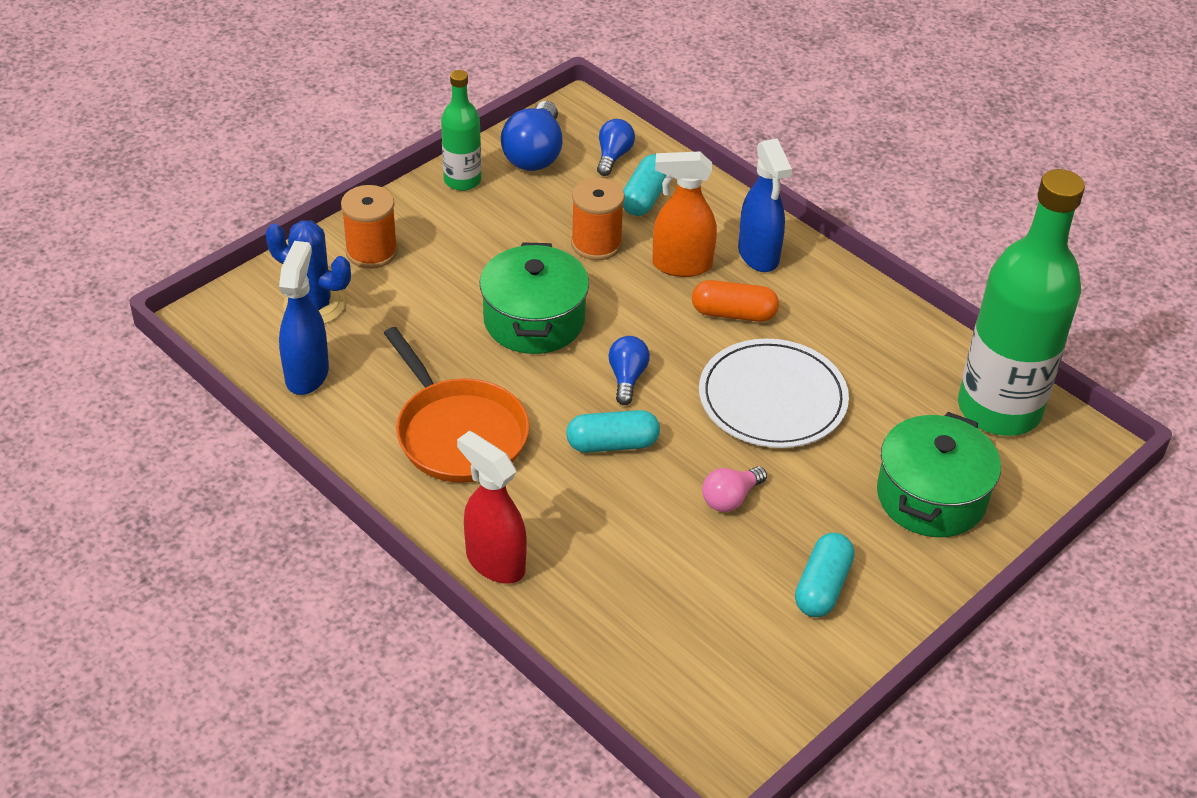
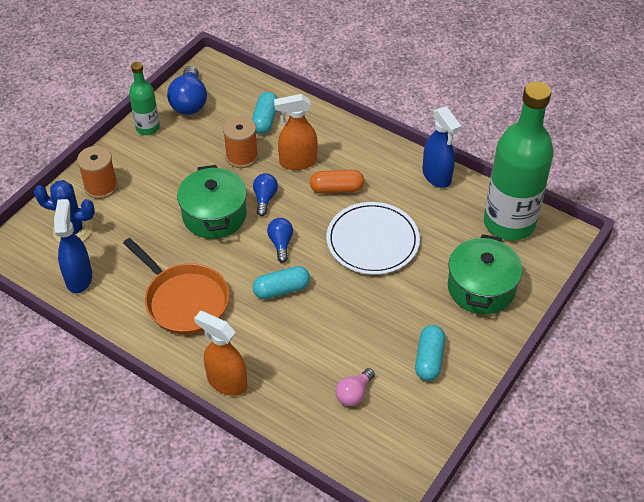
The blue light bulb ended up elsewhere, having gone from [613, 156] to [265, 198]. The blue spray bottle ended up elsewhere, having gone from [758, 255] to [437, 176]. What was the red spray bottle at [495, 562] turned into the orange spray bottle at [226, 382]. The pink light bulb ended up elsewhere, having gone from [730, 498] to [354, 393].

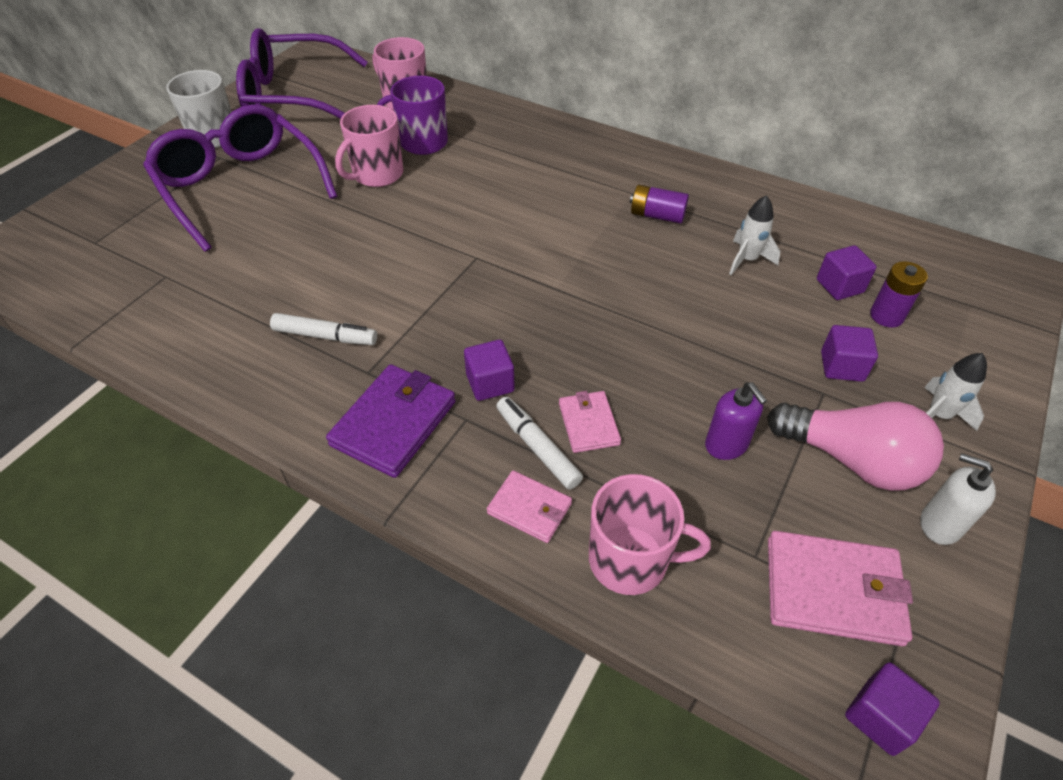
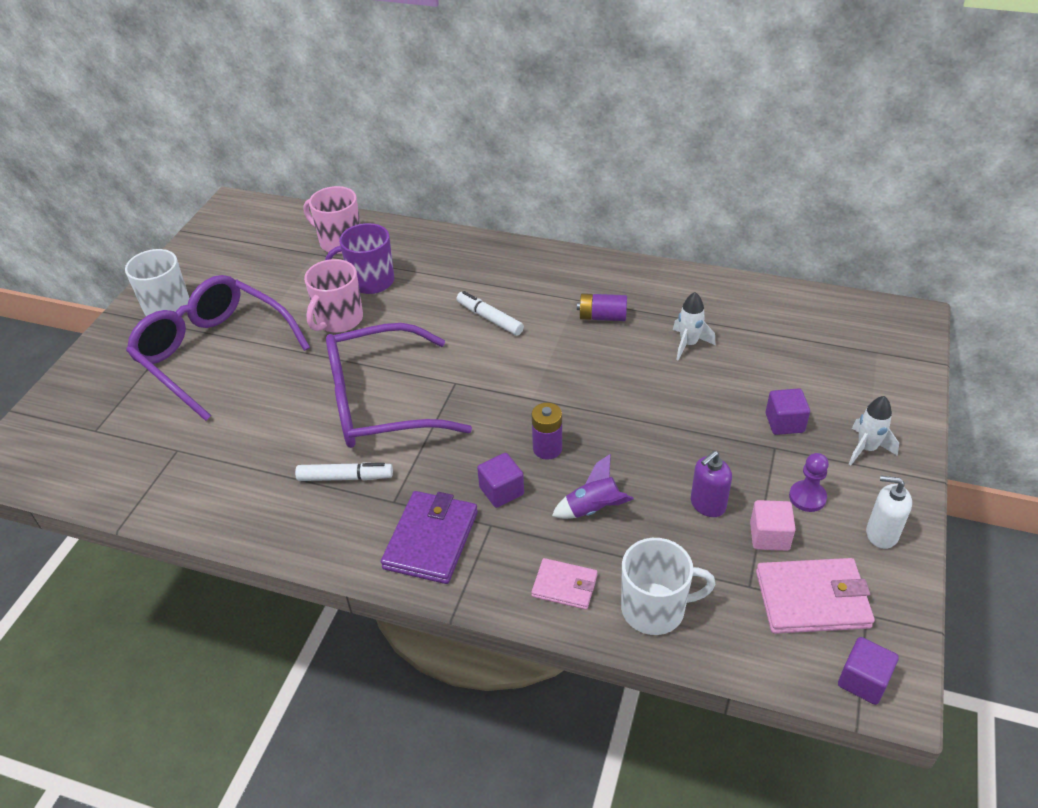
The purple glasses ended up elsewhere, having gone from [295, 96] to [381, 402]. The second view lost the purple cube at [839, 286]. The purple battery ended up elsewhere, having gone from [886, 316] to [547, 448]. The purple soap dispenser at [726, 445] ended up facing another way, 90 degrees clockwise from before. Where the pink wallet stood at [588, 424], the purple rocket came to stand at [593, 509]. The white marker ended up elsewhere, having gone from [537, 447] to [489, 318]. Where the pink light bulb stood at [852, 460], the purple pawn came to stand at [807, 497]. What was the pink mug at [631, 560] turned into the white mug at [655, 609]. The second view gained the pink cube at [769, 536].

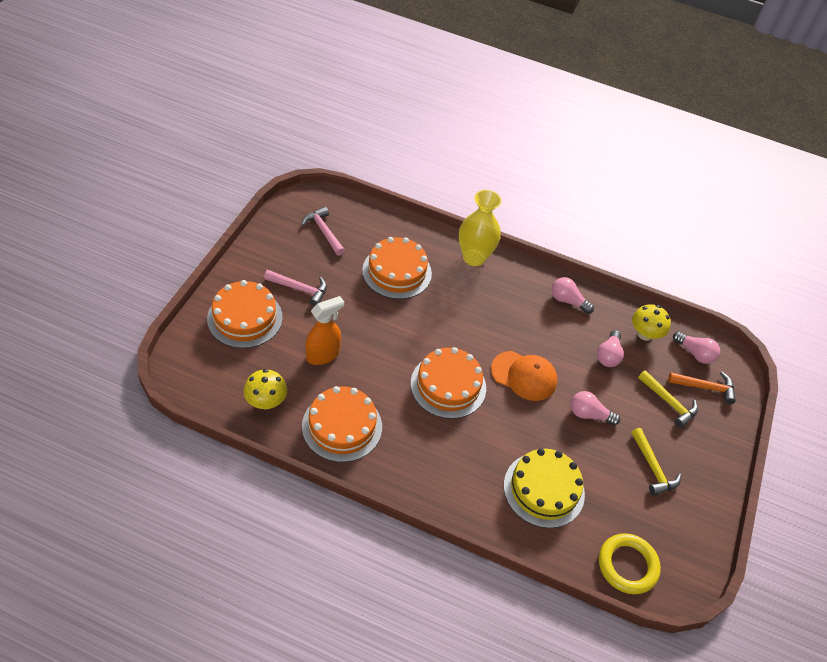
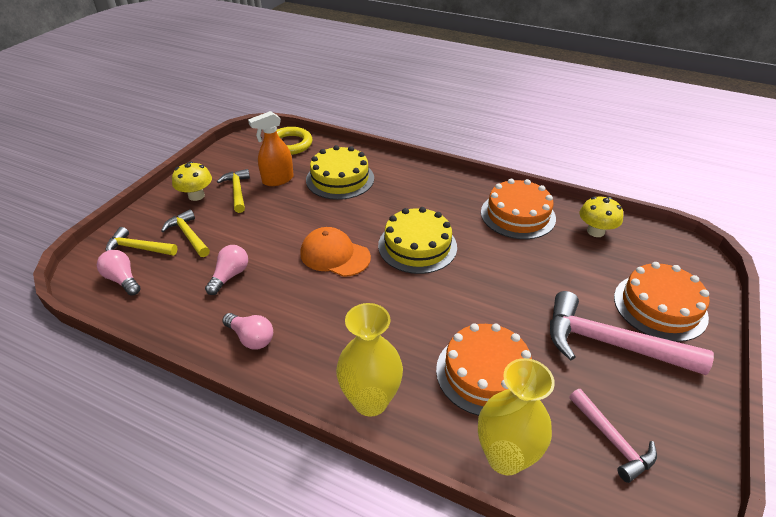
The size of the pink hammer at [299, 289] changed by a factor of 1.78. The orange spray bottle ended up elsewhere, having gone from [323, 355] to [277, 180]. The yellow mushroom ended up elsewhere, having gone from [645, 334] to [196, 196]. What was the orange cake at [448, 385] turned into the yellow cake at [417, 246]. What was the orange hammer at [705, 387] turned into the yellow hammer at [138, 248]. The second view lost the pink light bulb at [589, 414]. The second view gained the yellow vase at [505, 457].

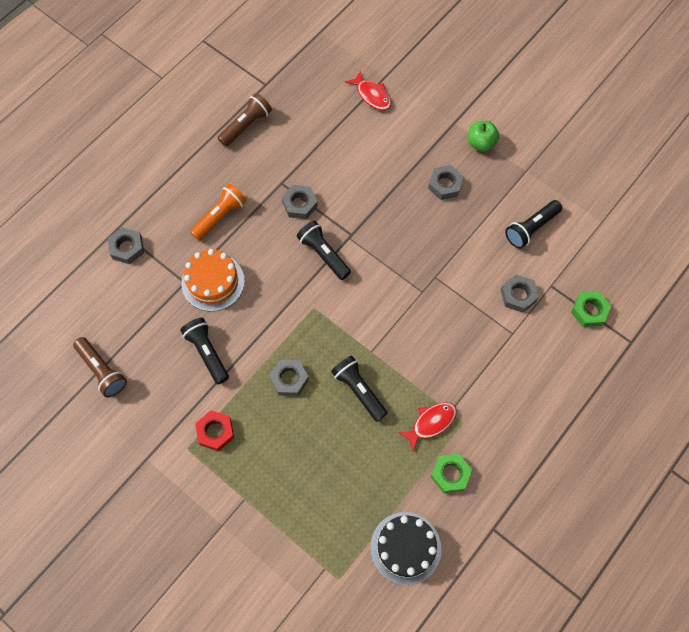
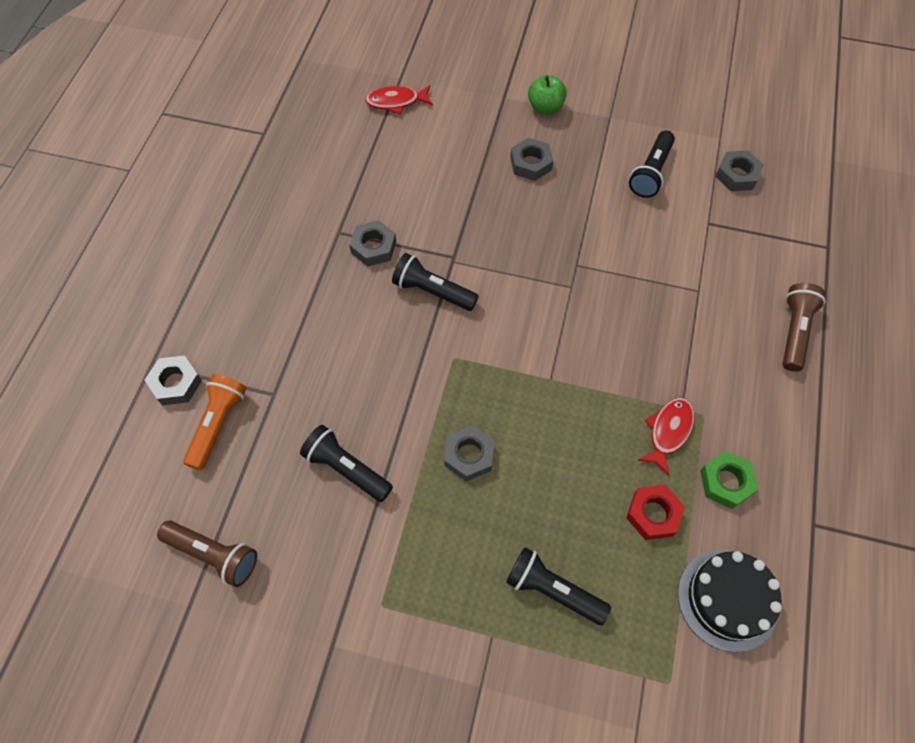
The red fish at [372, 95] ended up facing another way, 150 degrees clockwise from before. The brown flashlight ended up elsewhere, having gone from [246, 125] to [794, 332]. The orange flashlight ended up elsewhere, having gone from [220, 217] to [218, 424]. The second view lost the orange cake at [213, 282]. The grey nut ended up elsewhere, having gone from [518, 295] to [737, 175]. The second view lost the green nut at [589, 311]. The black flashlight ended up elsewhere, having gone from [359, 390] to [553, 590]. The red nut ended up elsewhere, having gone from [215, 432] to [653, 514].

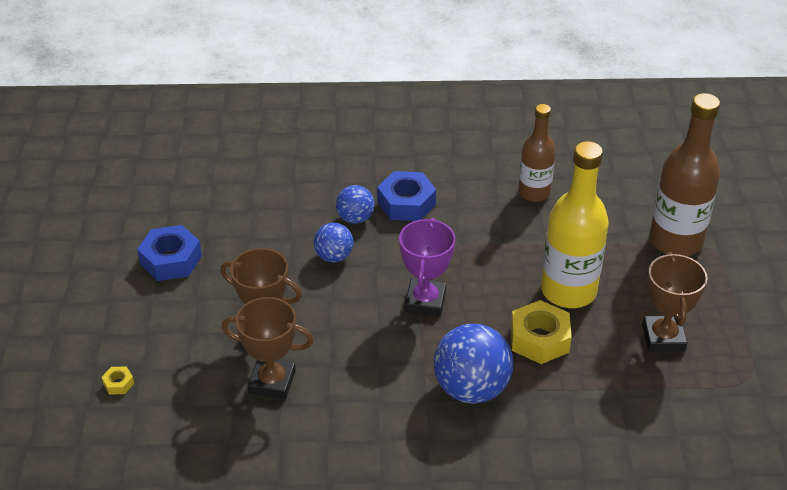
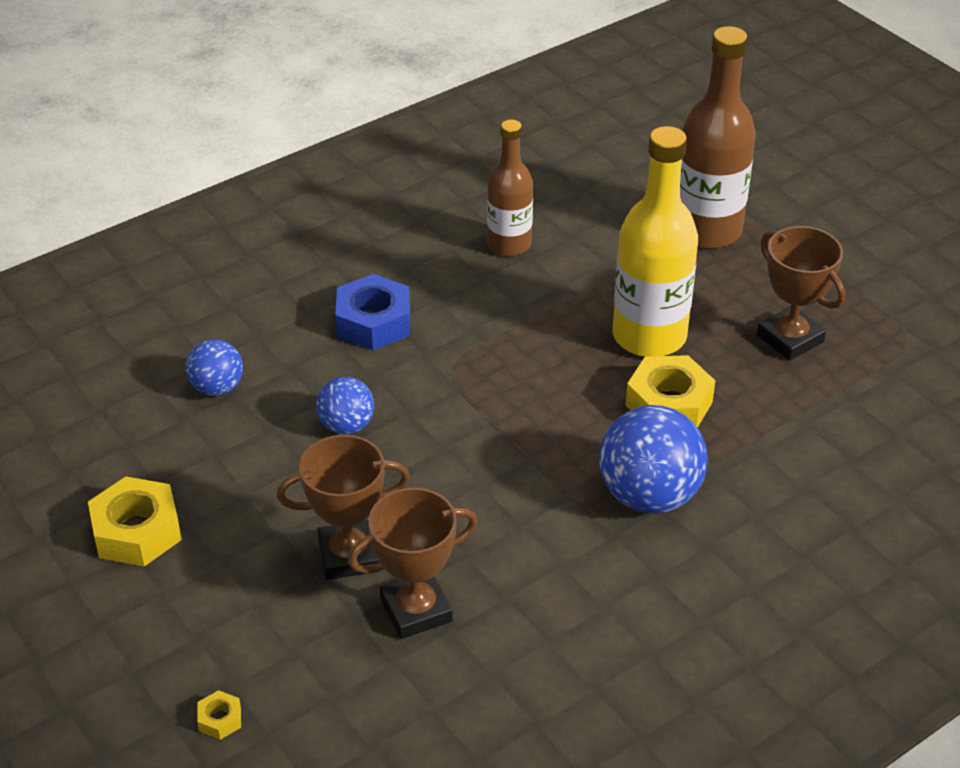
The blue ball ended up elsewhere, having gone from [355, 218] to [217, 388]. The second view lost the purple trophy at [425, 301]. What was the blue nut at [171, 260] turned into the yellow nut at [137, 531].

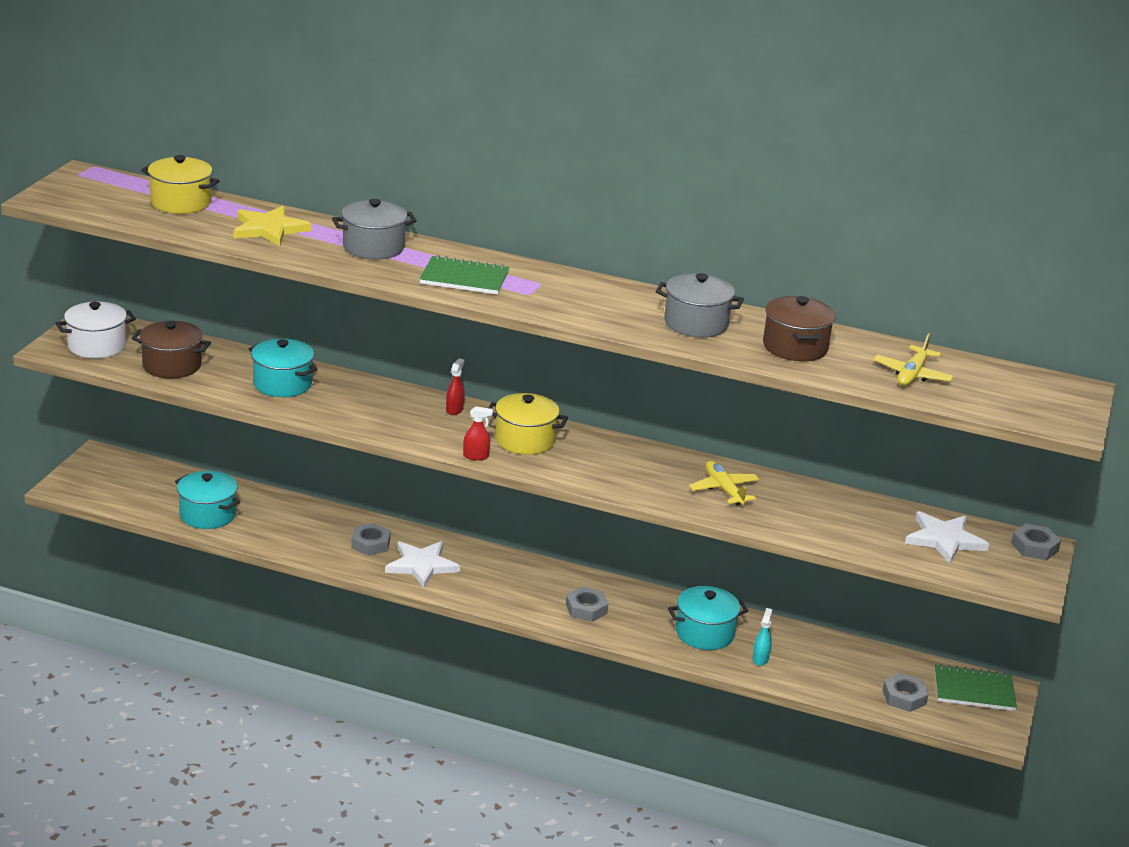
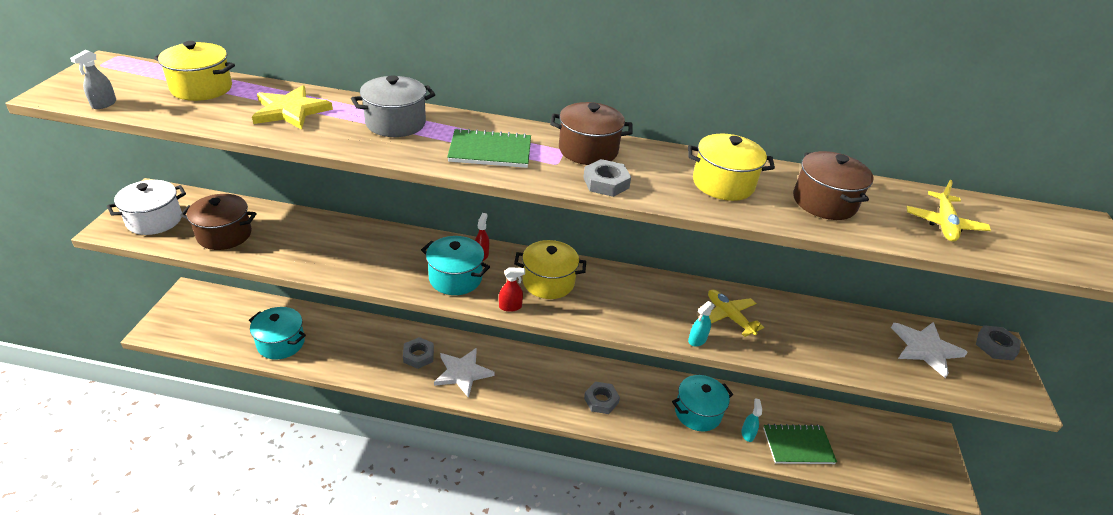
What was the grey pot at [696, 324] turned into the yellow pot at [723, 184]. The turquoise pot ended up elsewhere, having gone from [282, 384] to [455, 278]. The green notebook ended up elsewhere, having gone from [974, 690] to [798, 445]. The grey nut ended up elsewhere, having gone from [904, 697] to [606, 183]. The second view gained the grey spray bottle at [104, 104]. The second view gained the brown pot at [588, 150]. The second view gained the turquoise spray bottle at [697, 340].

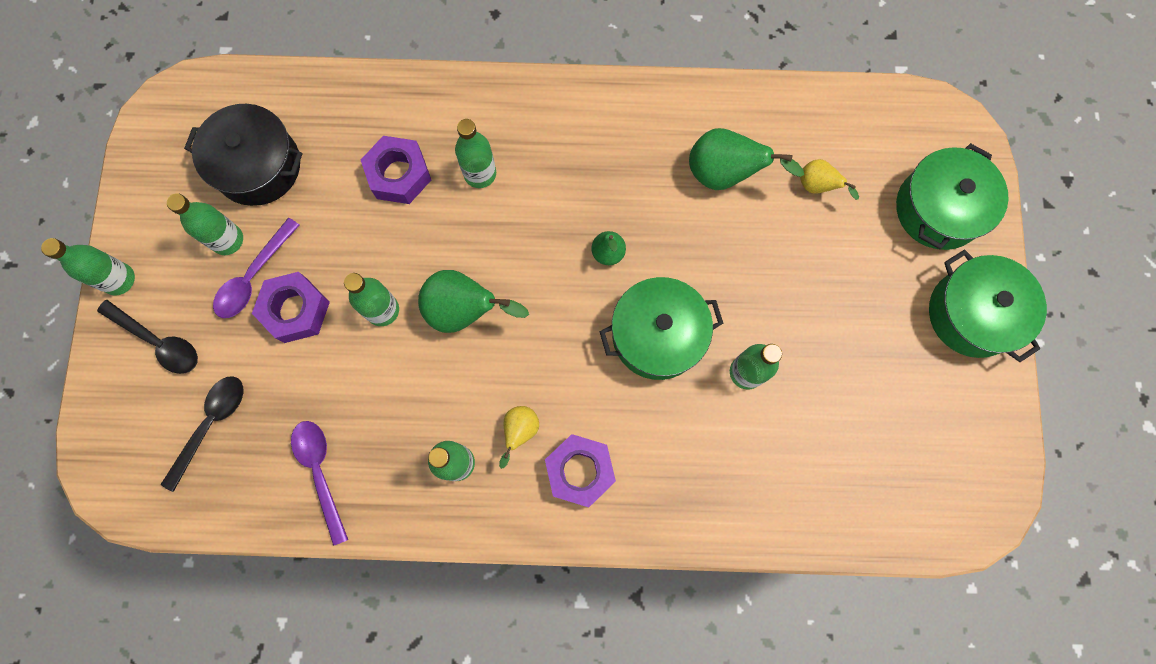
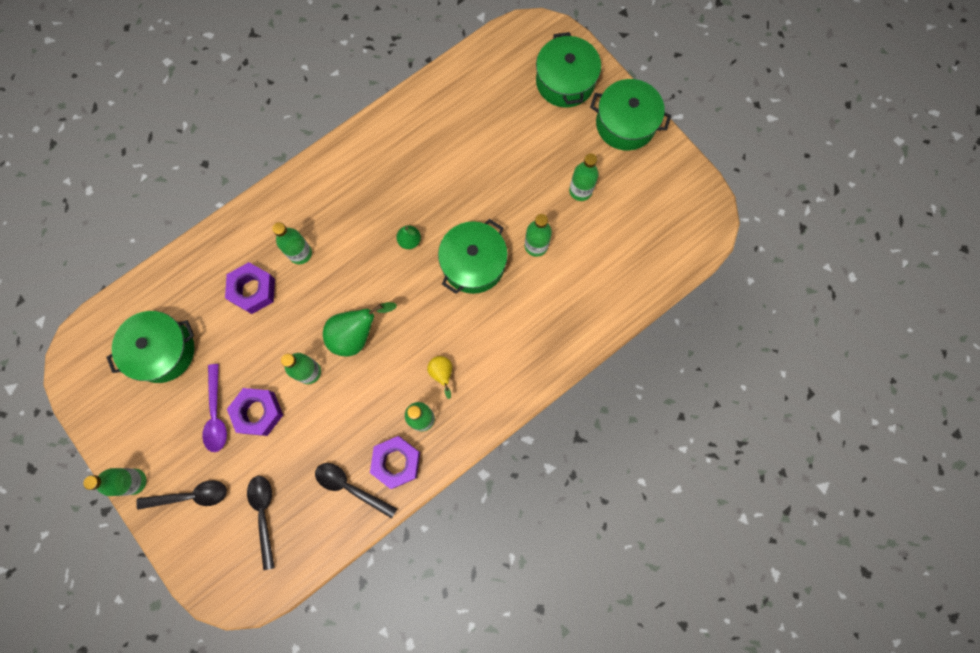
What was the black pot at [258, 166] turned into the green pot at [163, 351]. The second view lost the green pear at [724, 174]. The second view lost the yellow pear at [817, 186]. The green bottle ended up elsewhere, having gone from [227, 240] to [580, 191]. What was the purple spoon at [320, 472] turned into the black spoon at [350, 487]. The purple nut ended up elsewhere, having gone from [580, 471] to [396, 462].

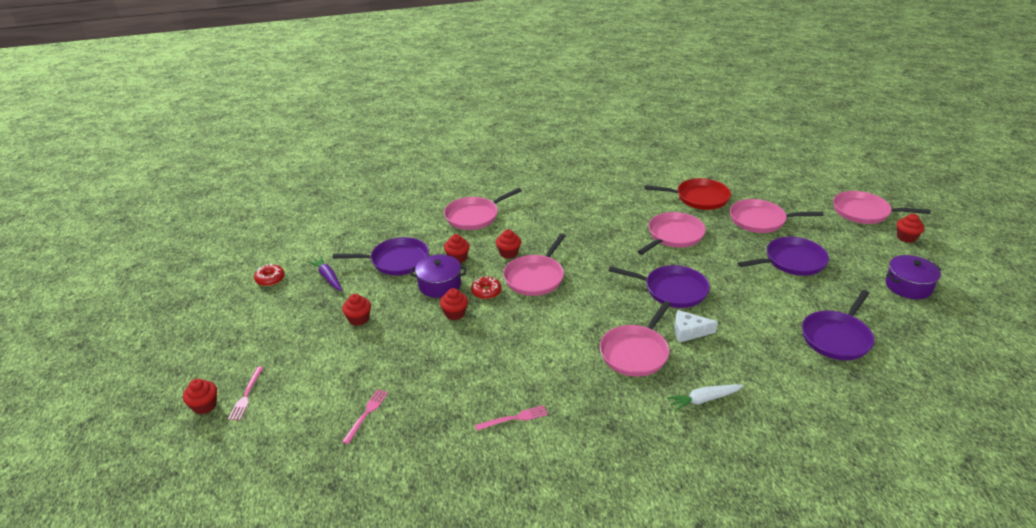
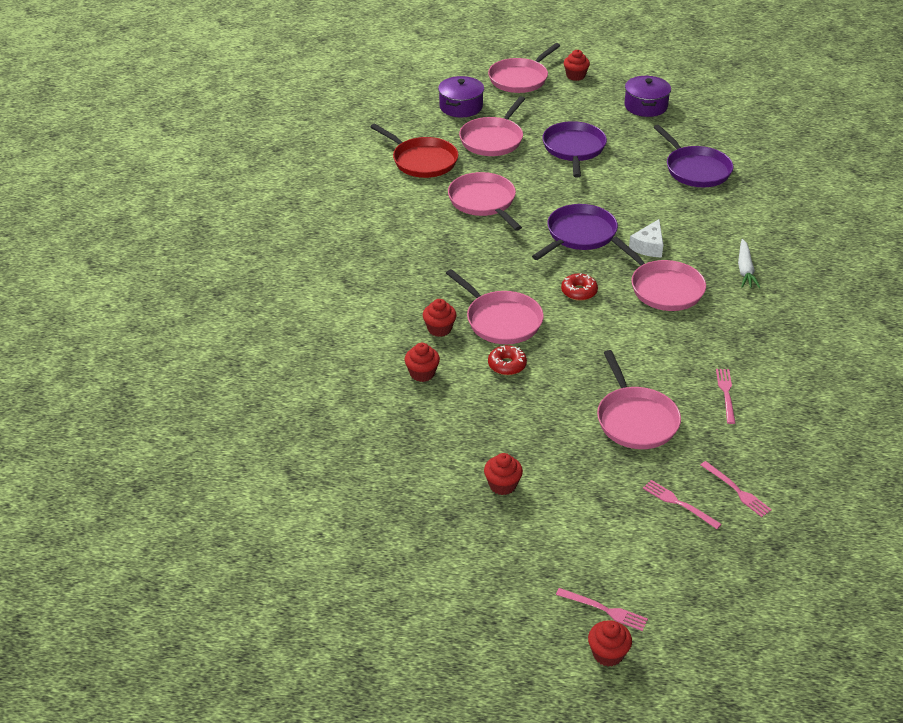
The red pan at [699, 198] ended up facing another way, 105 degrees clockwise from before. The pink pan ended up elsewhere, having gone from [474, 216] to [635, 419]. The second view lost the purple pan at [396, 261]. The purple pot ended up elsewhere, having gone from [439, 285] to [461, 107]. The second view lost the purple carrot at [328, 277]. The red donut ended up elsewhere, having gone from [270, 279] to [579, 292]. The second view lost the red cupcake at [455, 313]. The second view gained the pink fork at [736, 490].

